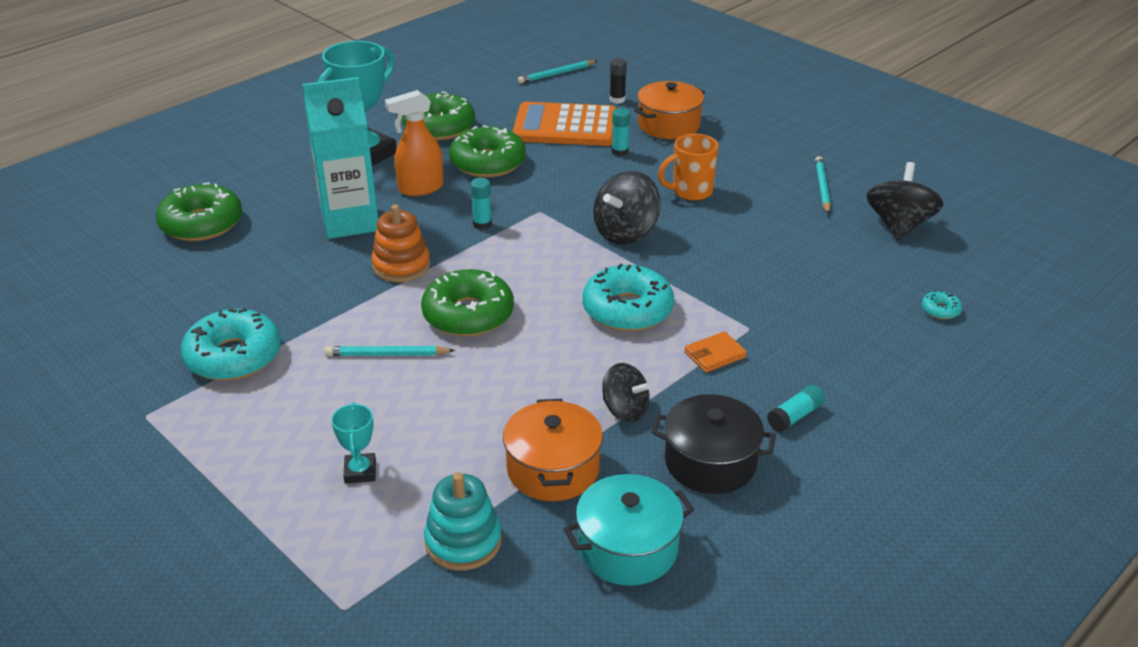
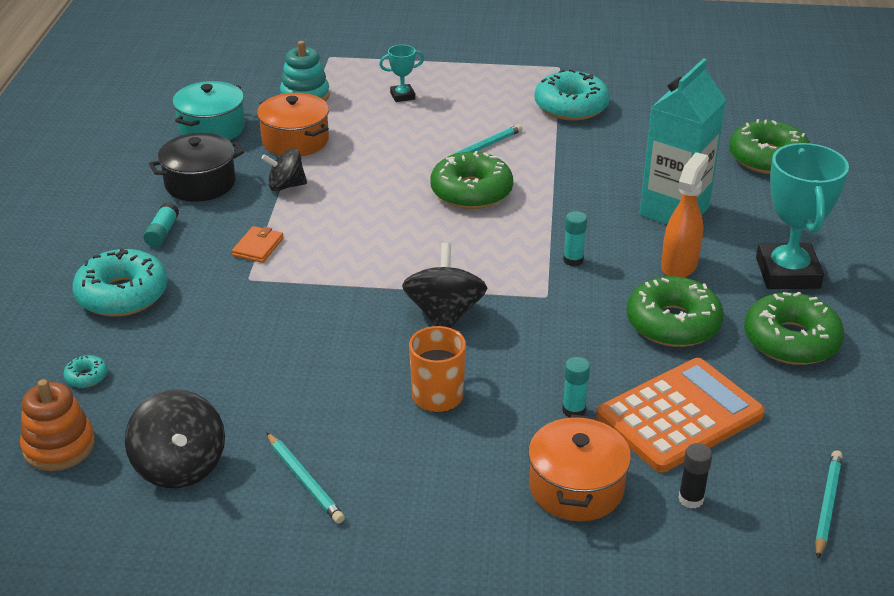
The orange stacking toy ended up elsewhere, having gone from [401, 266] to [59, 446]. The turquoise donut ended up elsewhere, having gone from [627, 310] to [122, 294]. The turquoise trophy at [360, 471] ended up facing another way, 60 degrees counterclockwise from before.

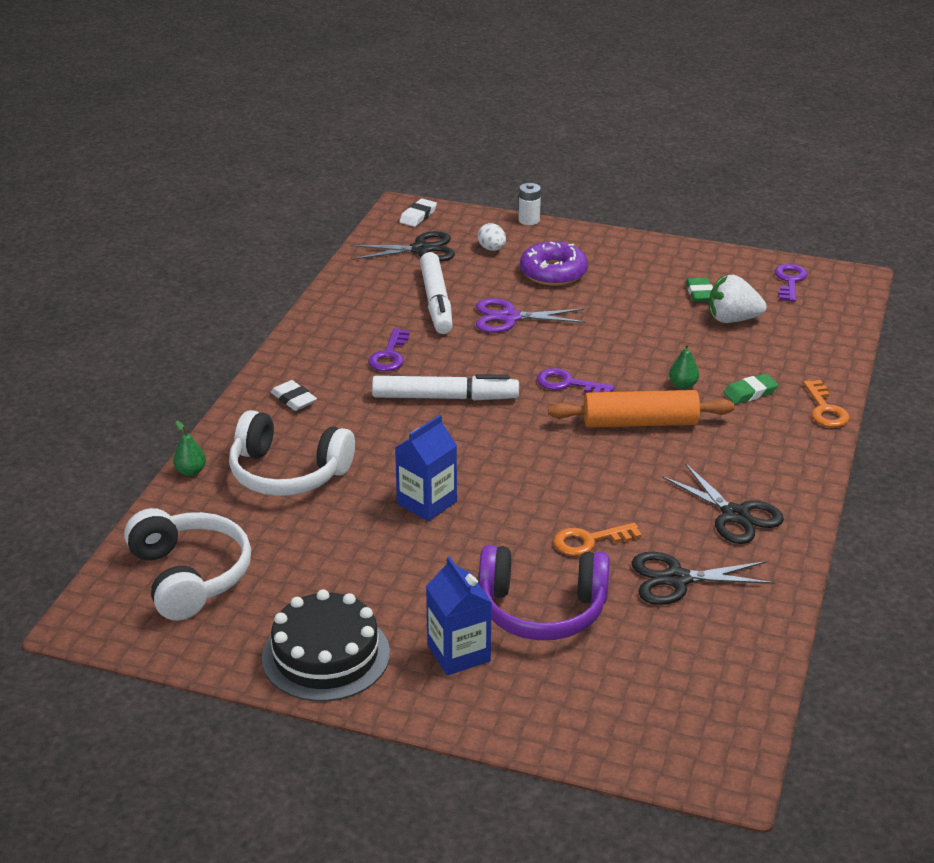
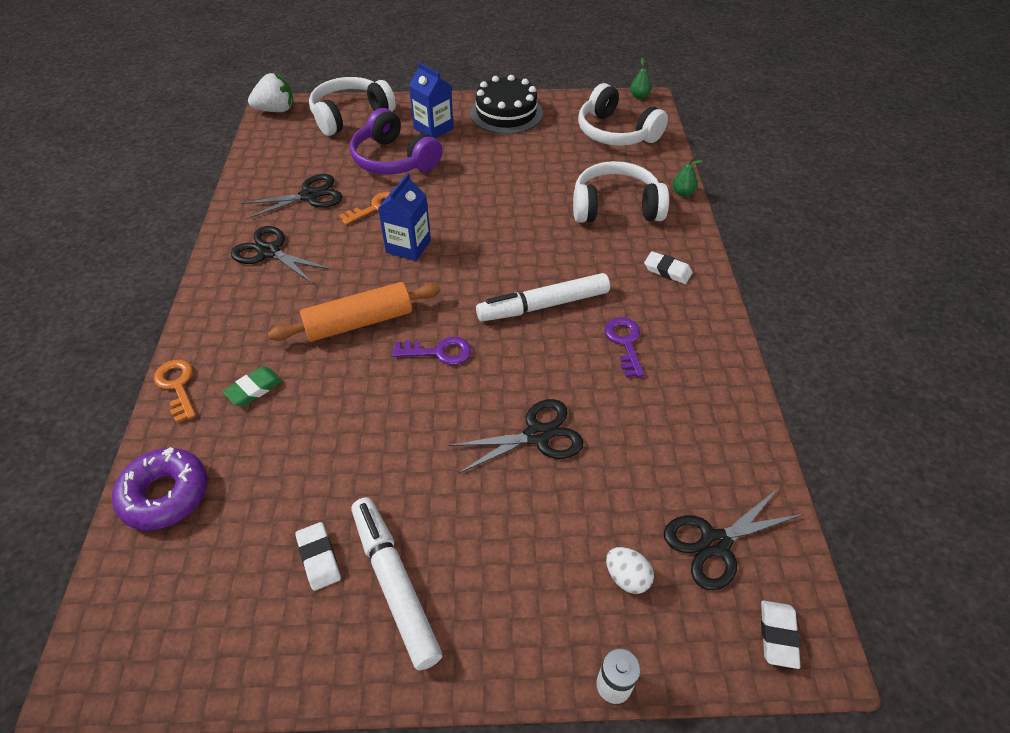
The purple donut ended up elsewhere, having gone from [553, 272] to [165, 494]. The white marker ended up elsewhere, having gone from [436, 302] to [395, 584]. The second view lost the purple key at [790, 281]. The white strawberry ended up elsewhere, having gone from [732, 319] to [276, 110]. What was the green eraser at [700, 293] turned into the white eraser at [319, 558]. What was the purple scissors at [509, 317] turned into the black scissors at [537, 435]. The green pear ended up elsewhere, having gone from [683, 385] to [639, 96]. The blue carton ended up elsewhere, having gone from [427, 503] to [408, 246]. The purple headphones at [542, 609] ended up facing another way, 120 degrees counterclockwise from before. The second view gained the white headphones at [350, 116].

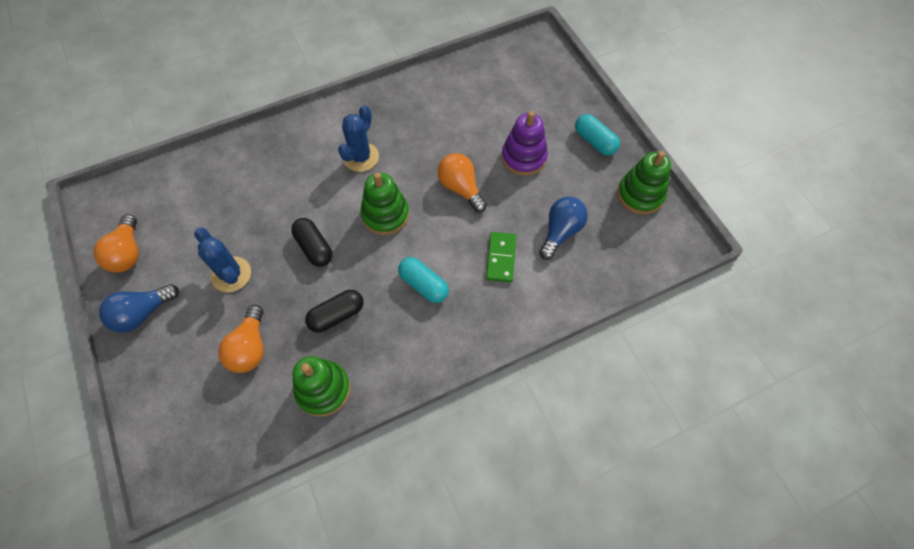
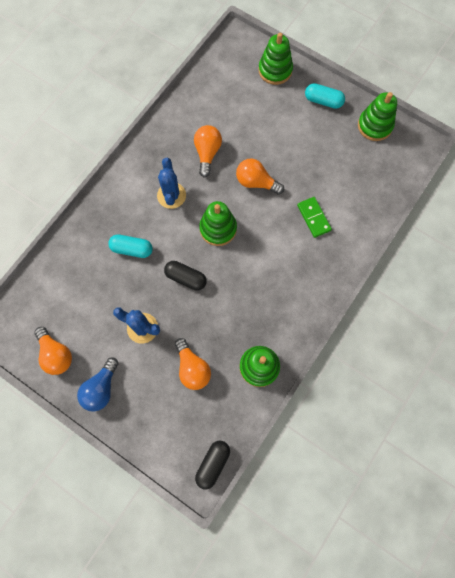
The second view lost the purple stacking toy at [523, 157]. The second view lost the blue light bulb at [560, 232]. The turquoise capsule ended up elsewhere, having gone from [423, 285] to [132, 249]. The black capsule ended up elsewhere, having gone from [337, 315] to [213, 464]. The second view gained the green stacking toy at [275, 70]. The second view gained the orange light bulb at [207, 153].

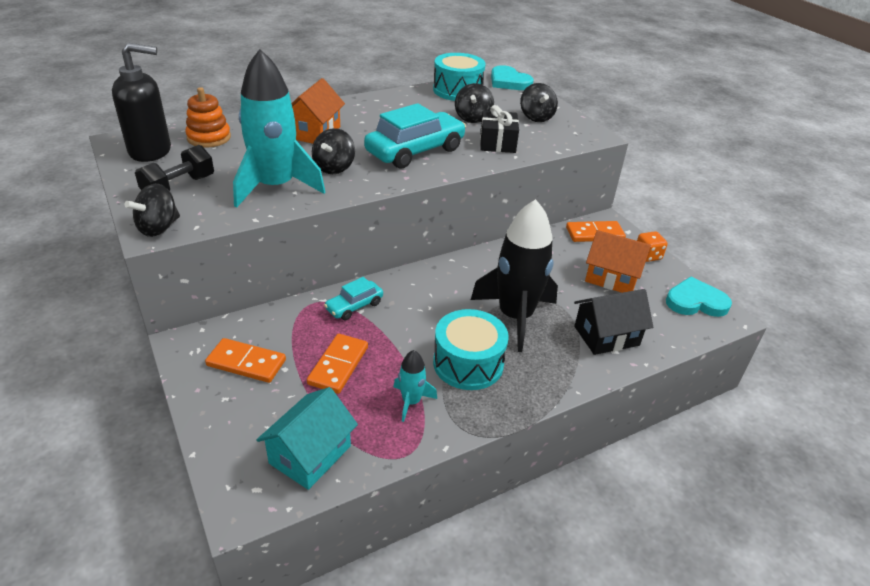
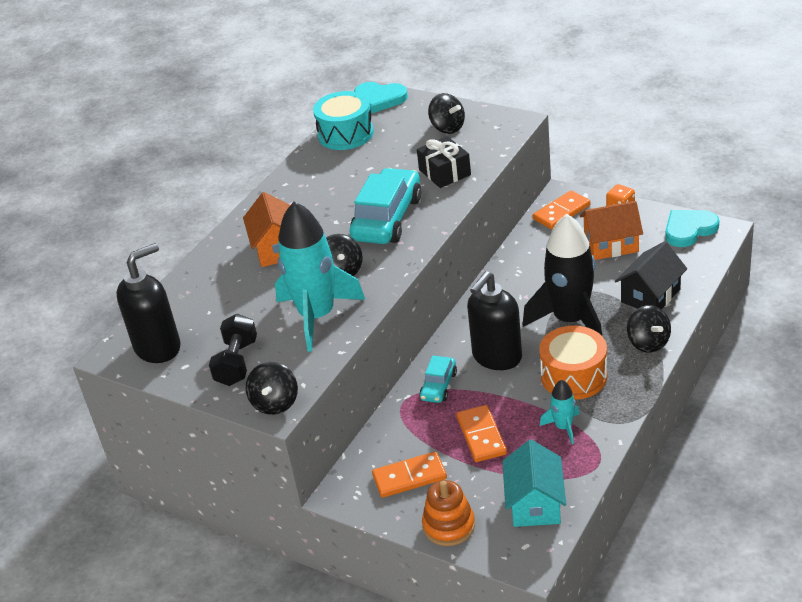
The black spinning top ended up elsewhere, having gone from [473, 118] to [648, 343]. The orange stacking toy ended up elsewhere, having gone from [209, 138] to [449, 526]. What was the turquoise drum at [468, 363] turned into the orange drum at [574, 376]. The second view gained the black soap dispenser at [496, 357].

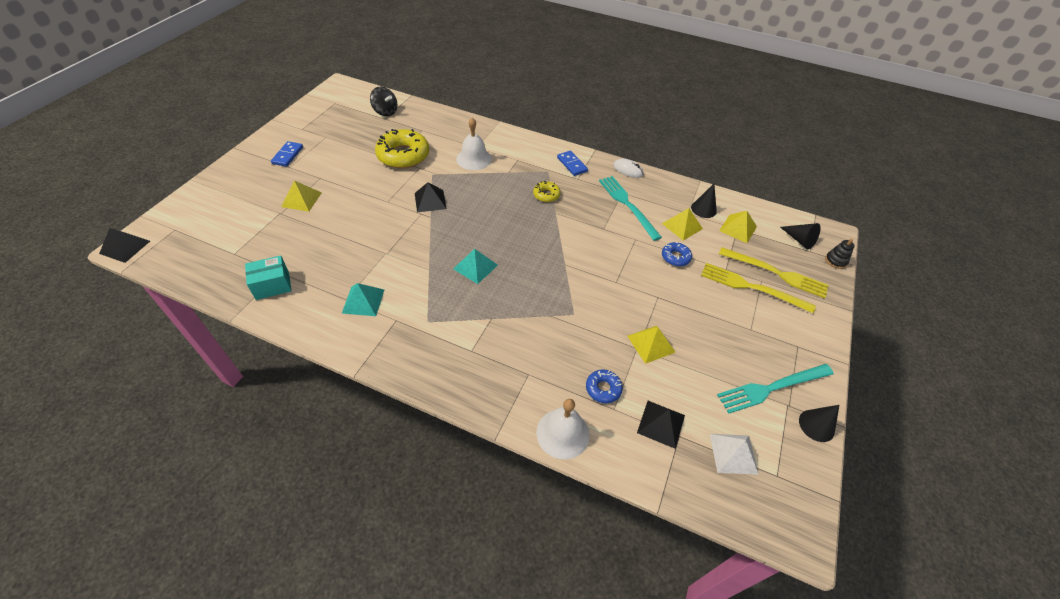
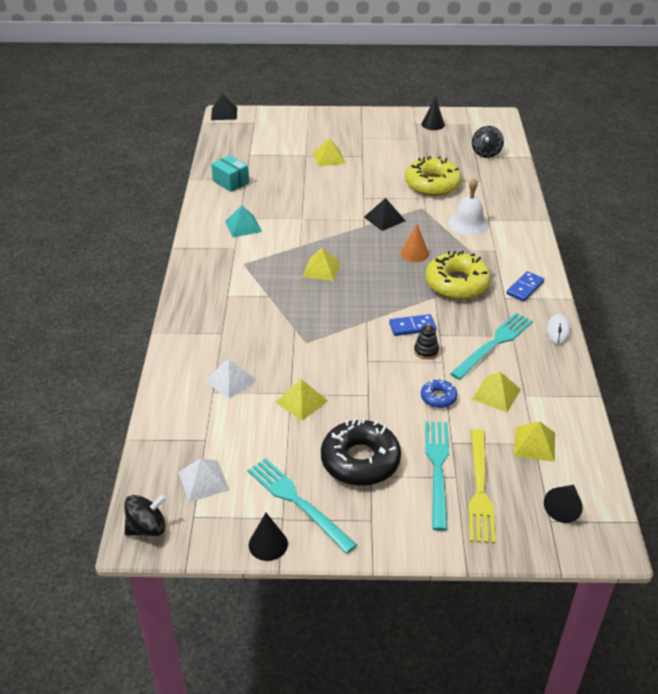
The blue domino ended up elsewhere, having gone from [287, 155] to [412, 327]. The size of the yellow donut at [546, 195] changed by a factor of 2.04. The black cone ended up elsewhere, having gone from [703, 209] to [433, 124]. The black stacking toy ended up elsewhere, having gone from [835, 261] to [426, 351]. What was the turquoise pyramid at [475, 266] turned into the yellow pyramid at [322, 269]. What was the yellow fork at [752, 287] turned into the turquoise fork at [437, 469]. Where the blue donut stood at [603, 389], the white pyramid came to stand at [230, 380]. The second view lost the white bell at [563, 433]. The second view lost the black pyramid at [661, 424]. The second view gained the orange cone at [414, 253]. The second view gained the black donut at [360, 460]. The second view gained the black spinning top at [147, 528].

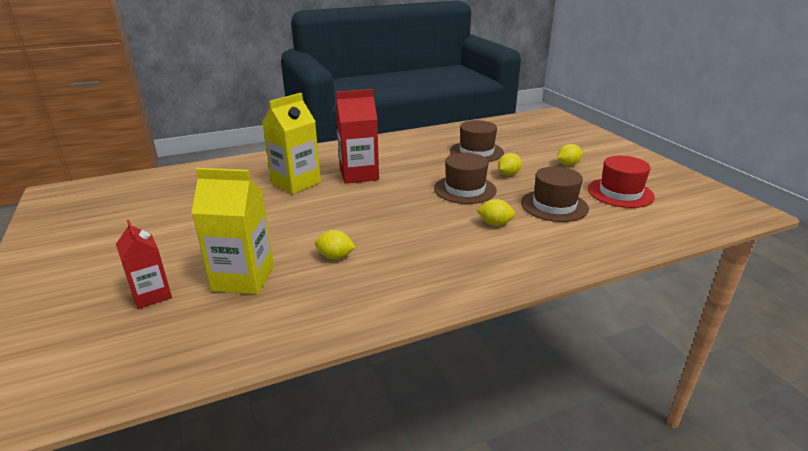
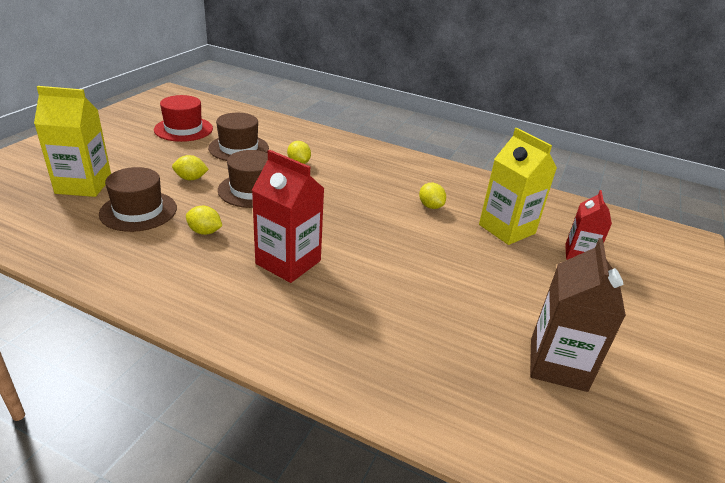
The yellow carton ended up elsewhere, having gone from [296, 183] to [84, 185]. The yellow lemon ended up elsewhere, having gone from [568, 164] to [205, 232]. The second view gained the brown carton at [558, 364].

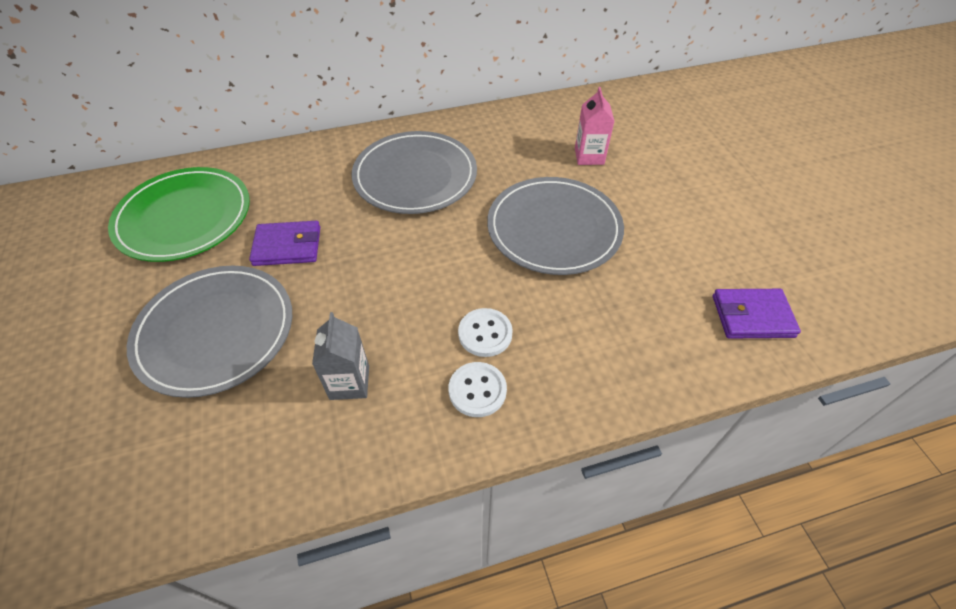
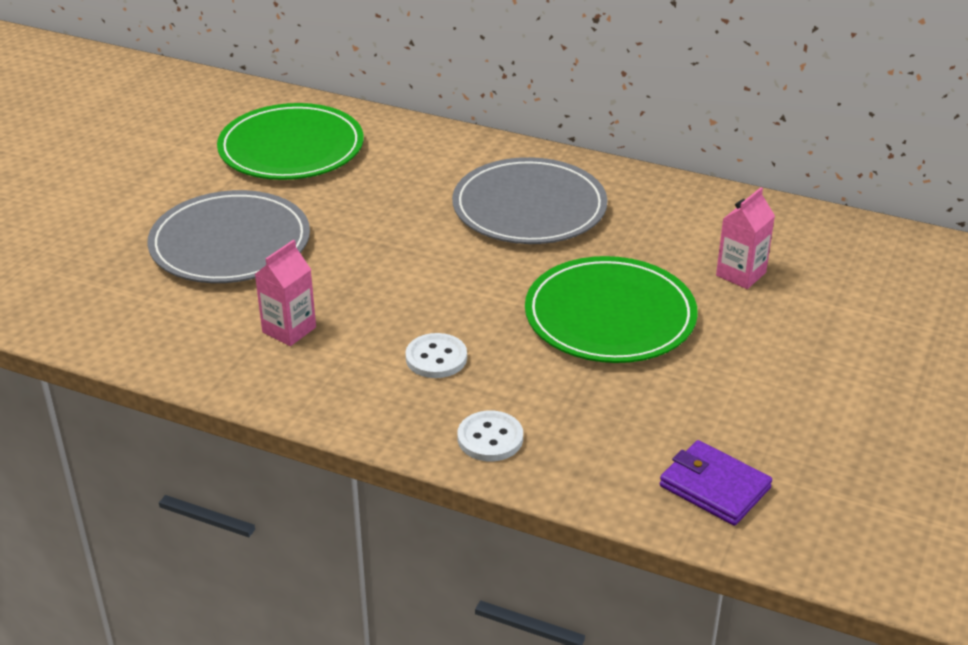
What was the grey plate at [554, 228] turned into the green plate at [610, 316]. The second view lost the purple wallet at [287, 246]. What was the grey carton at [349, 382] turned into the pink carton at [289, 330]. The white button ended up elsewhere, having gone from [477, 390] to [490, 438].

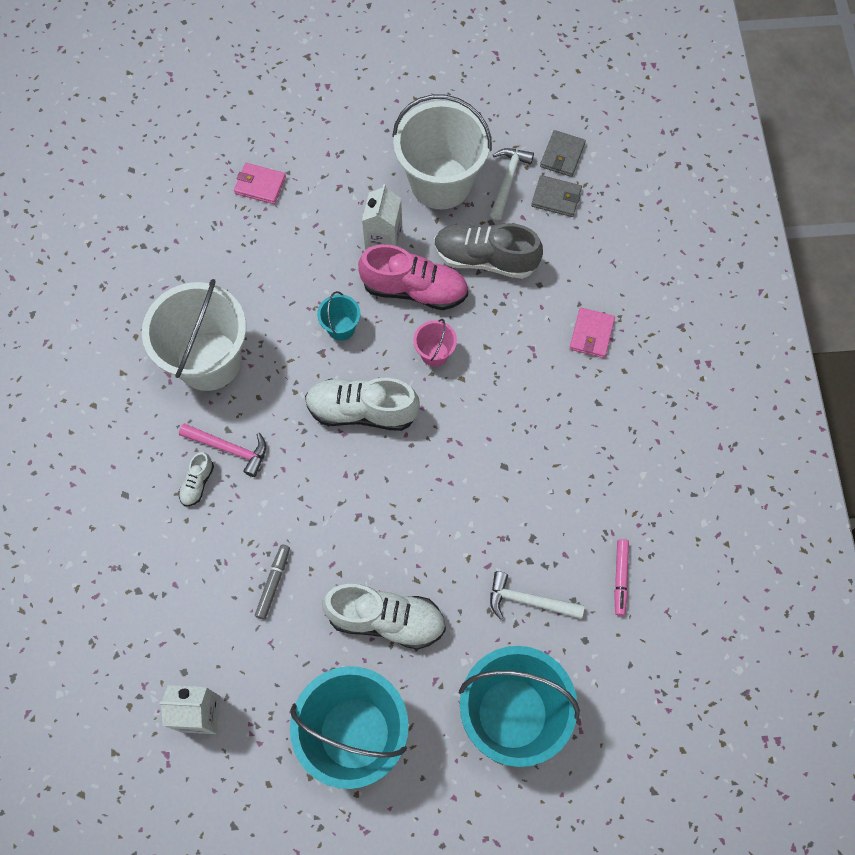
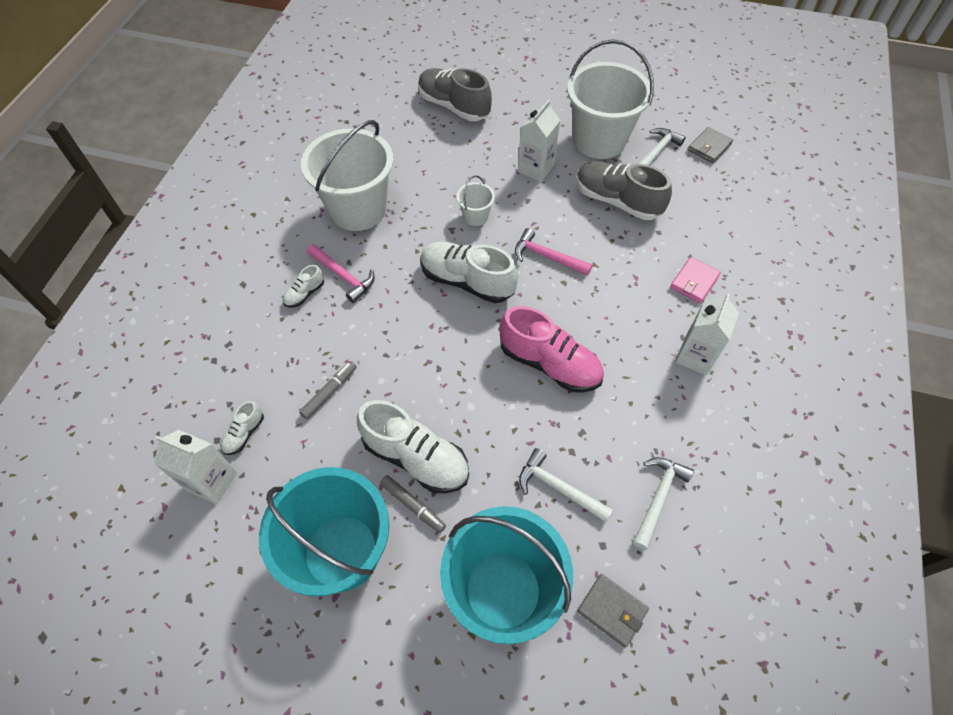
Where the pink wallet stood at [260, 185], the grey shoe came to stand at [454, 106]. The grey wallet ended up elsewhere, having gone from [556, 198] to [612, 610]. The pink shoe ended up elsewhere, having gone from [414, 289] to [549, 364]. What was the turquoise bucket at [341, 328] turned into the white bucket at [475, 216]. Where the pink bucket stood at [435, 353], the pink hammer came to stand at [547, 257]. Where the pink marker stood at [620, 578], the white hammer came to stand at [658, 498]. The second view gained the white carton at [695, 356]. The second view gained the white shoe at [244, 434]. The second view gained the grey marker at [413, 505].

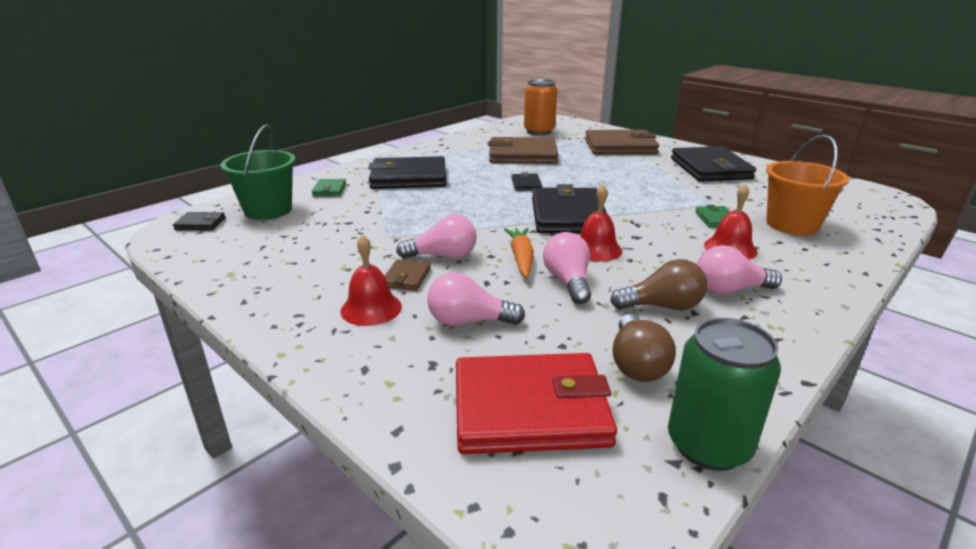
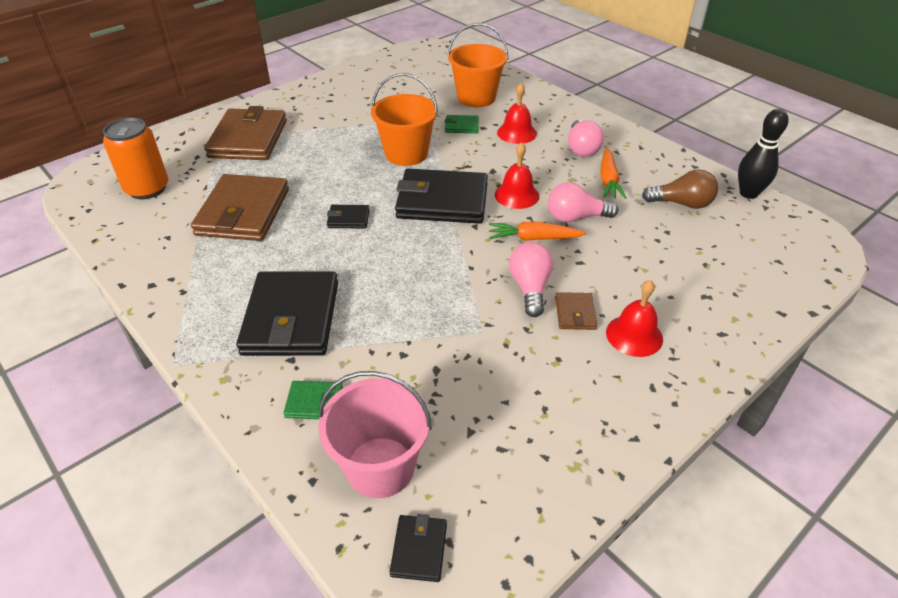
What was the green bucket at [268, 210] turned into the pink bucket at [380, 467]. The second view lost the black wallet at [710, 169]. The brown wallet at [406, 277] ended up facing another way, 75 degrees clockwise from before. Where the brown light bulb stood at [662, 306], the orange carrot came to stand at [608, 180]. The second view lost the pink light bulb at [469, 321]. Where the green can stood at [708, 445], the black bowling pin came to stand at [748, 193]. The second view lost the red wallet at [530, 409]. The second view gained the orange bucket at [406, 154].

